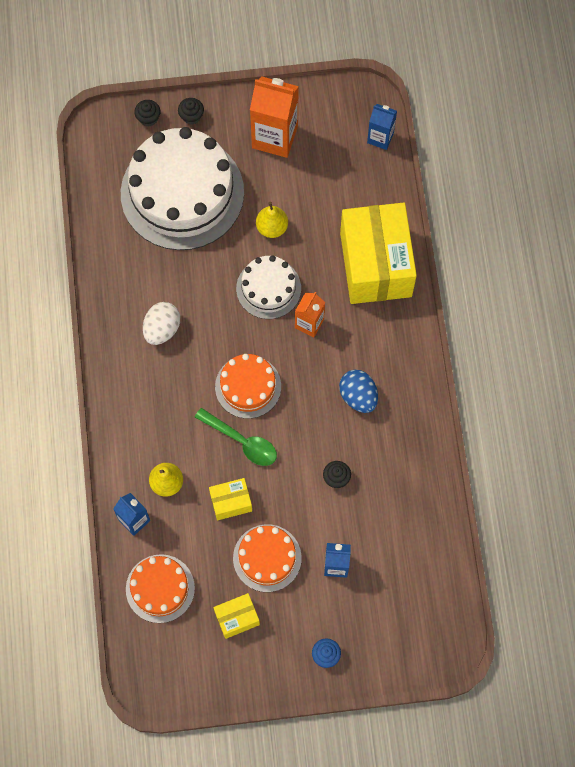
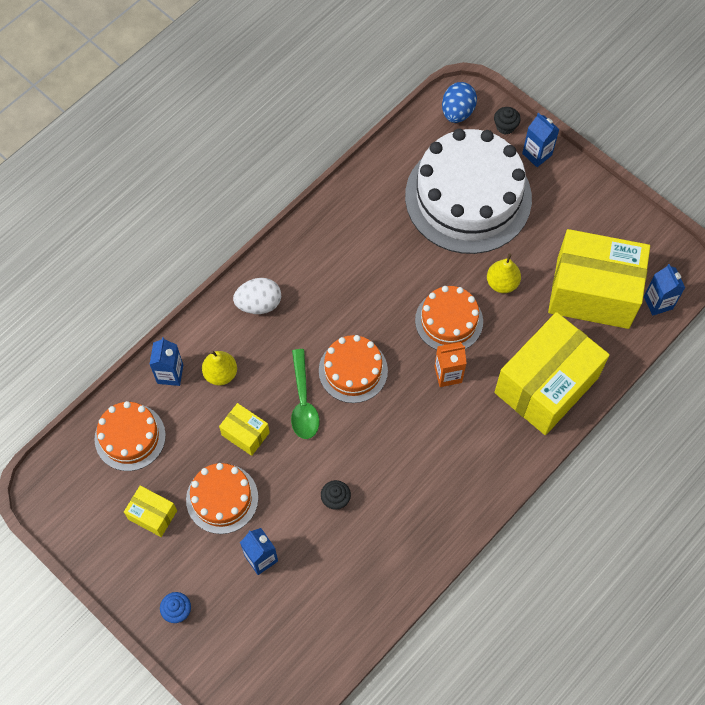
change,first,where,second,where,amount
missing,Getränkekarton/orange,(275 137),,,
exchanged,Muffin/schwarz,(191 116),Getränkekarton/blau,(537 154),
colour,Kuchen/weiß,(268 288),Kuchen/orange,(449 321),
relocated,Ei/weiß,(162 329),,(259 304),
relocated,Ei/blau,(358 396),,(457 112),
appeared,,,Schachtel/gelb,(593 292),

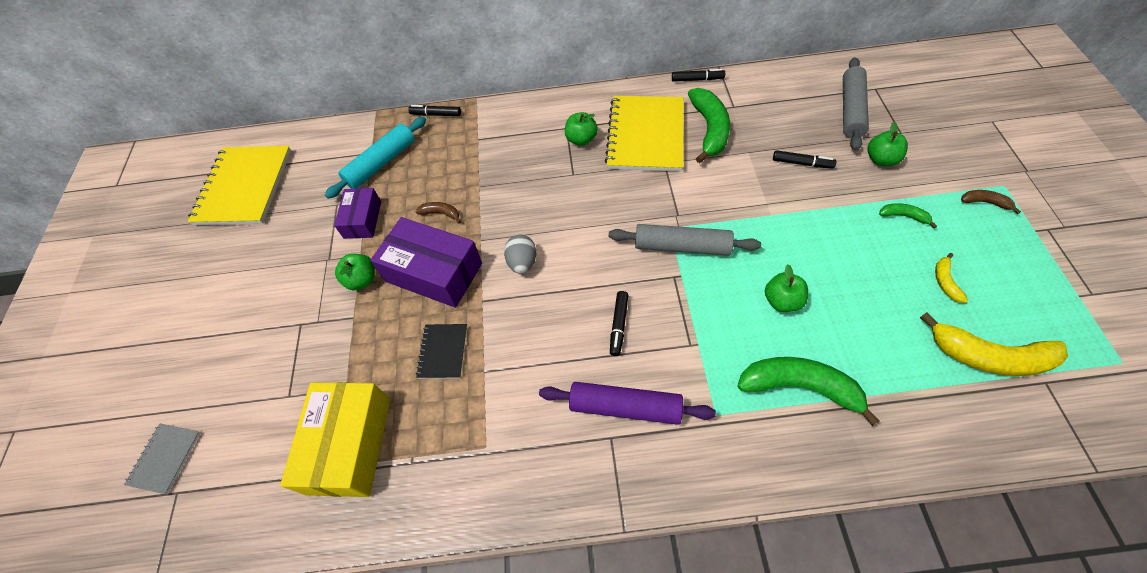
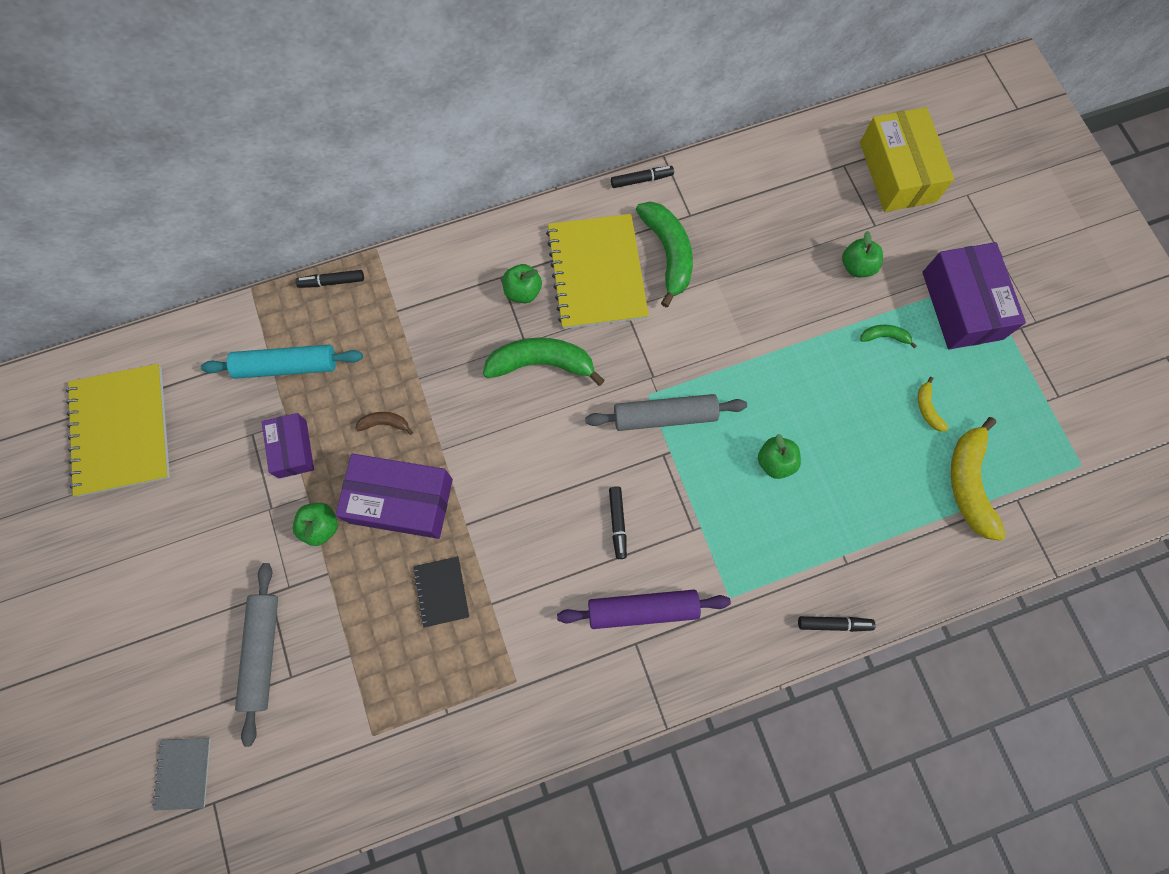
change,first,where,second,where,amount
relocated,Nudelholz/grau,(851 110),,(262 652),
spun,Nudelholz/türkis,(381 163),,(287 366),60 degrees clockwise
relocated,Filzstift/schwarz,(802 163),,(834 624),
exchanged,Banane/braun,(985 202),Schachtel/lila,(962 305),
missing,Ei/grau,(522 262),,,
spun,Banane/gelb,(988 356),,(968 483),90 degrees clockwise
relocated,Banane/grün,(799 387),,(541 363),
relocated,Schachtel/gelb,(349 445),,(897 172),

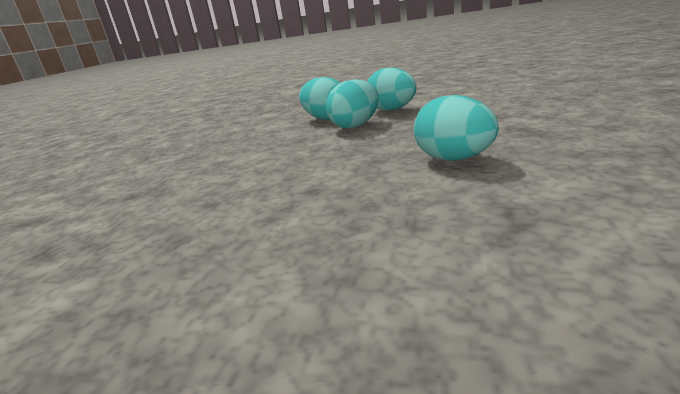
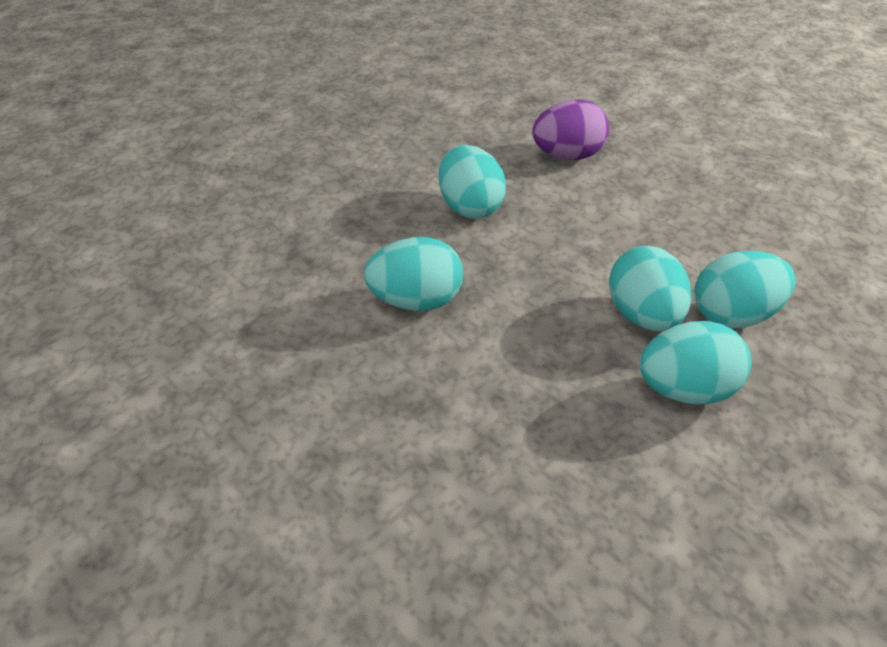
change,first,where,second,where,amount
appeared,,,Ei/lila,(567 156),
appeared,,,Ei/türkis,(470 207),

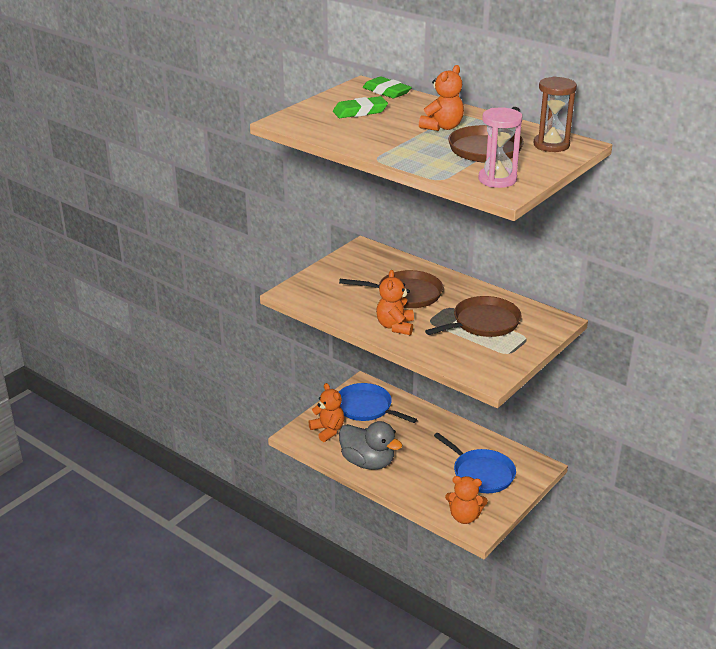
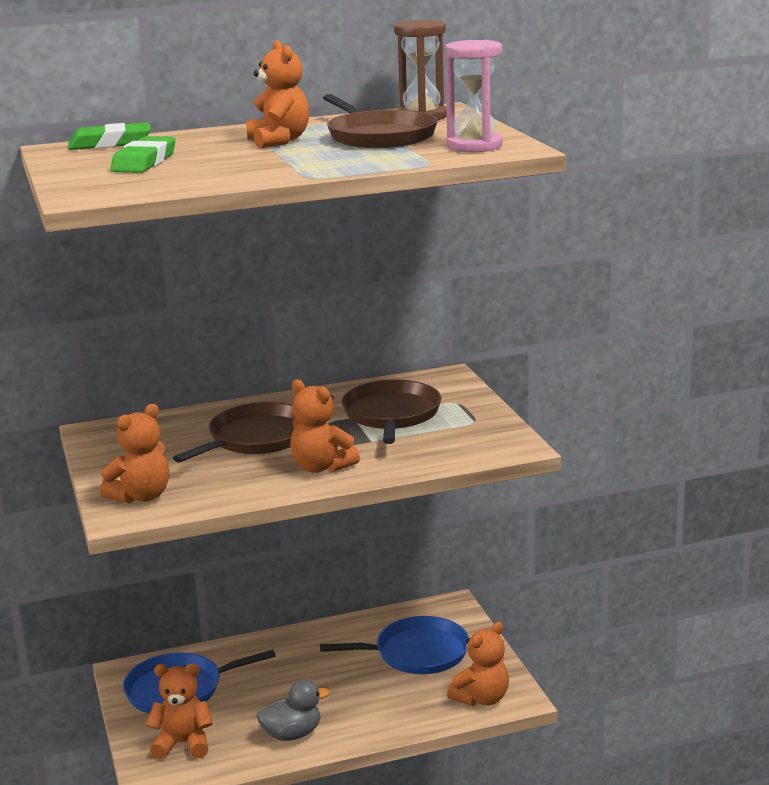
change,first,where,second,where,amount
size,Ente/grau,(368 462),,(292 734),x0.64
appeared,,,Teddybär/orange,(141 496),

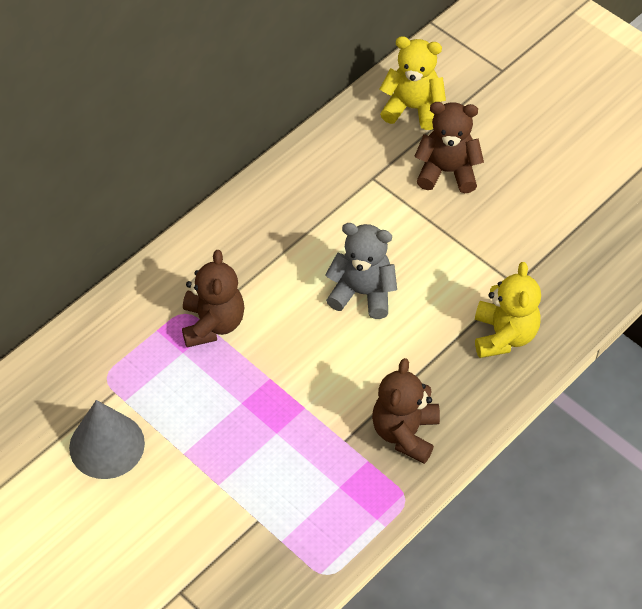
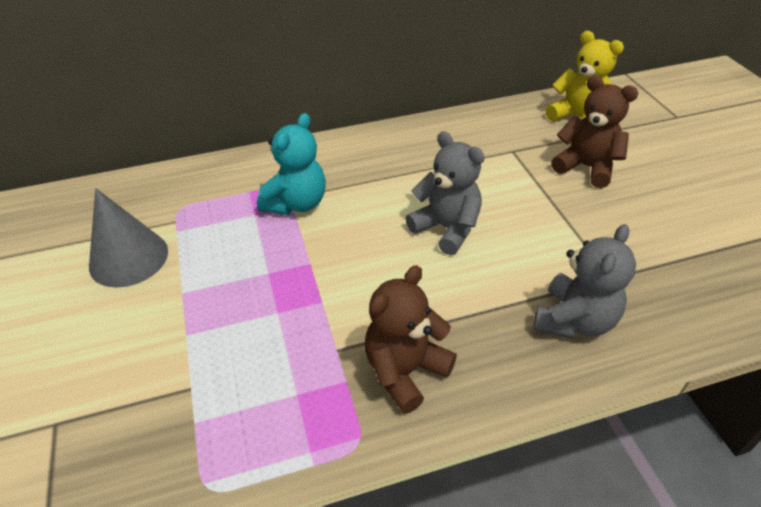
change,first,where,second,where,amount
colour,Teddybär/braun,(213 324),Teddybär/türkis,(296 203),
colour,Teddybär/gelb,(504 335),Teddybär/grau,(574 320),

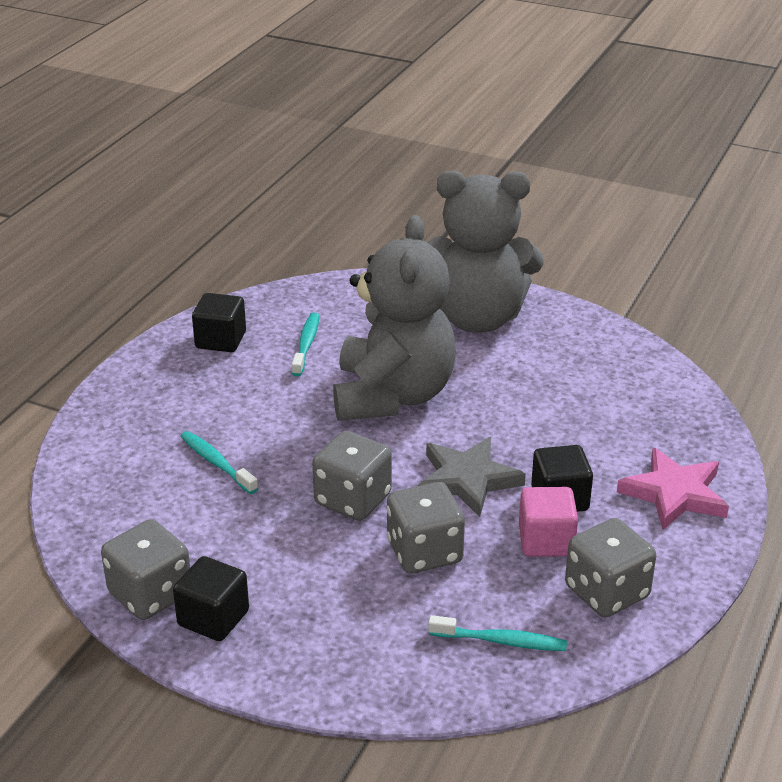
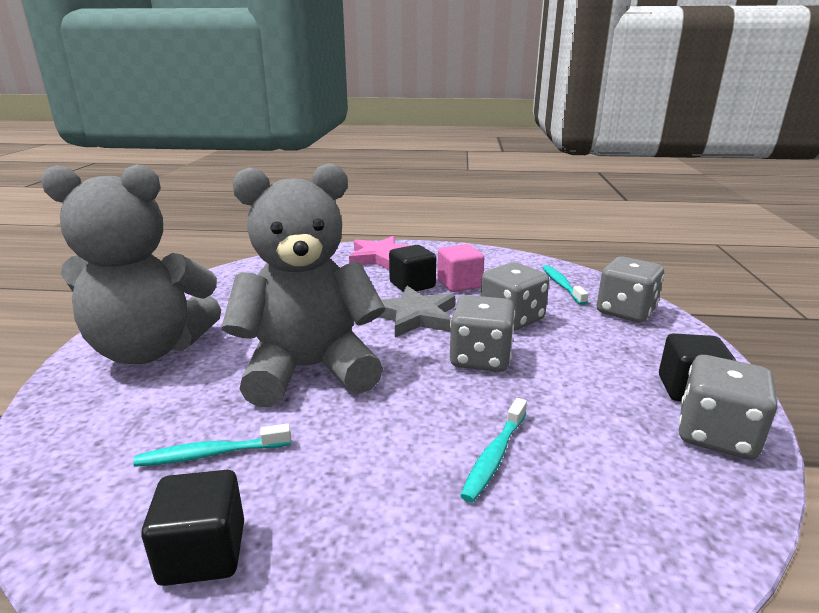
change,first,where,second,where,amount
spun,Teddybär/grau,(476 318),,(151 349),105 degrees clockwise
relocated,Spielwürfel/grau,(606 592),,(625 311),

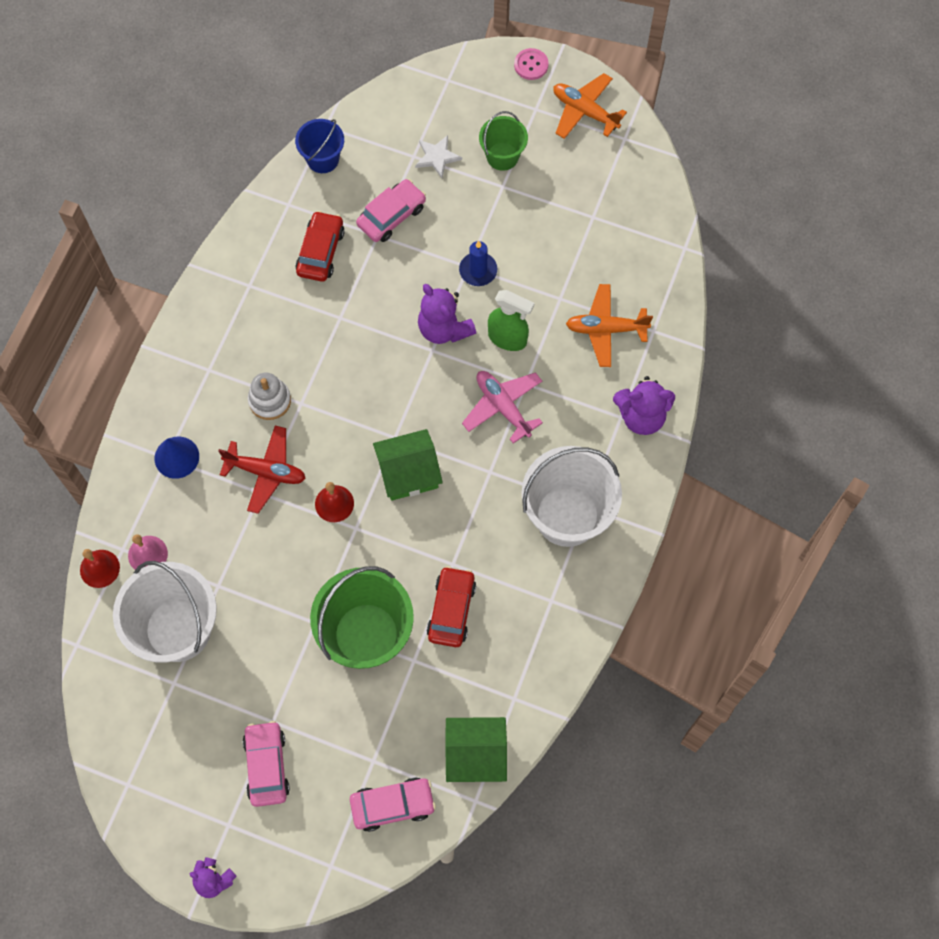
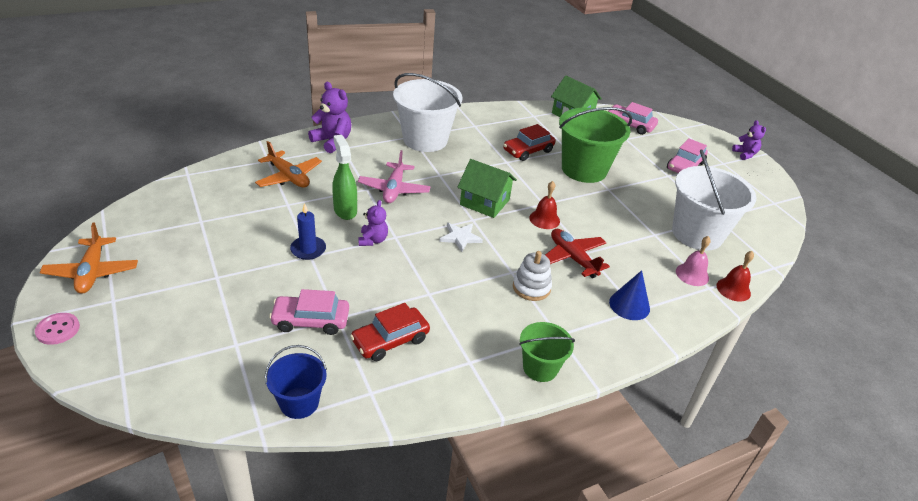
change,first,where,second,where,amount
relocated,Eimer/grün,(502 156),,(540 368),
relocated,Stern/weiß,(437 157),,(460 237),
size,Teddybär/lila,(444 328),,(373 240),x0.63

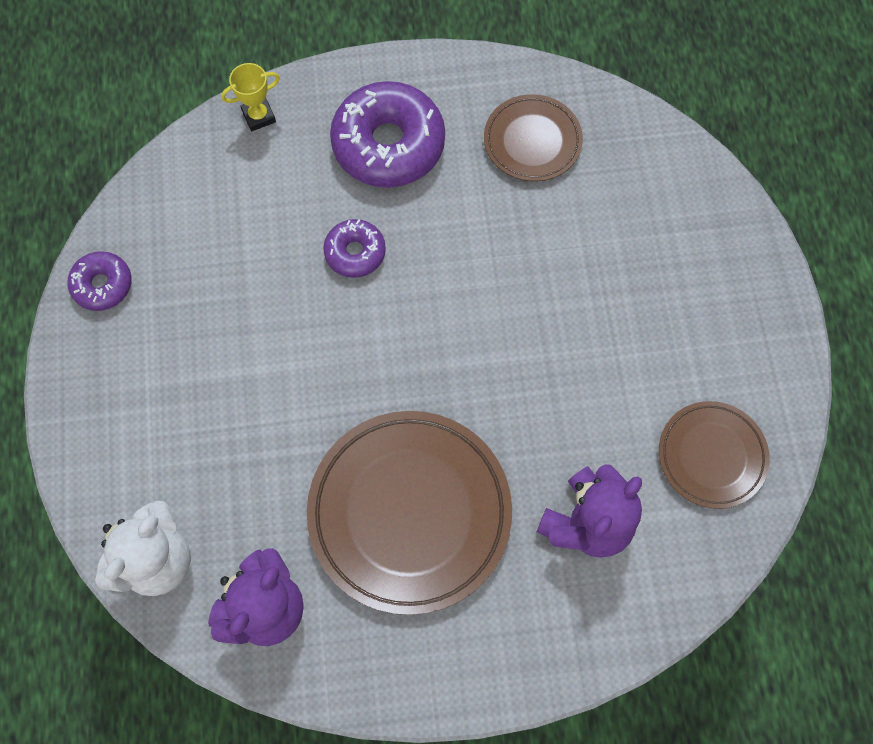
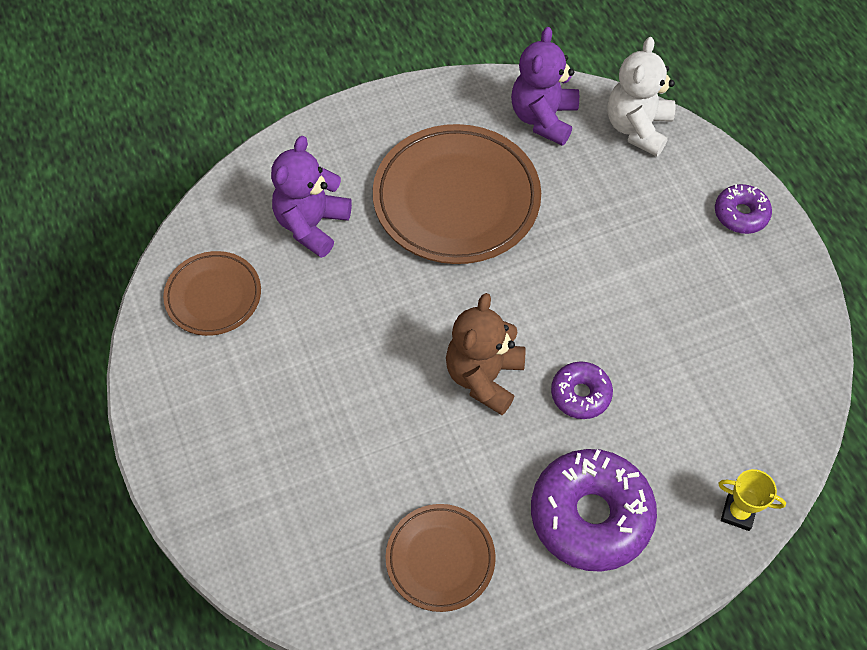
change,first,where,second,where,amount
spun,Pokal/gelb,(259 116),,(738 513),60 degrees clockwise
relocated,Donut/lila,(102 285),,(741 214),
appeared,,,Teddybär/braun,(484 377),

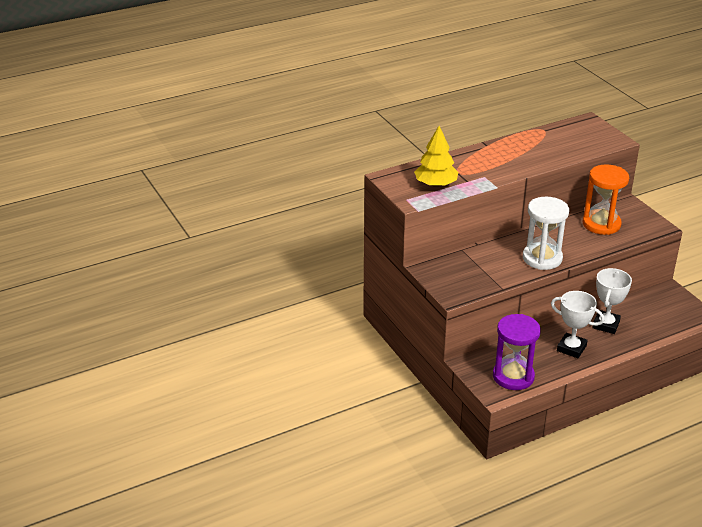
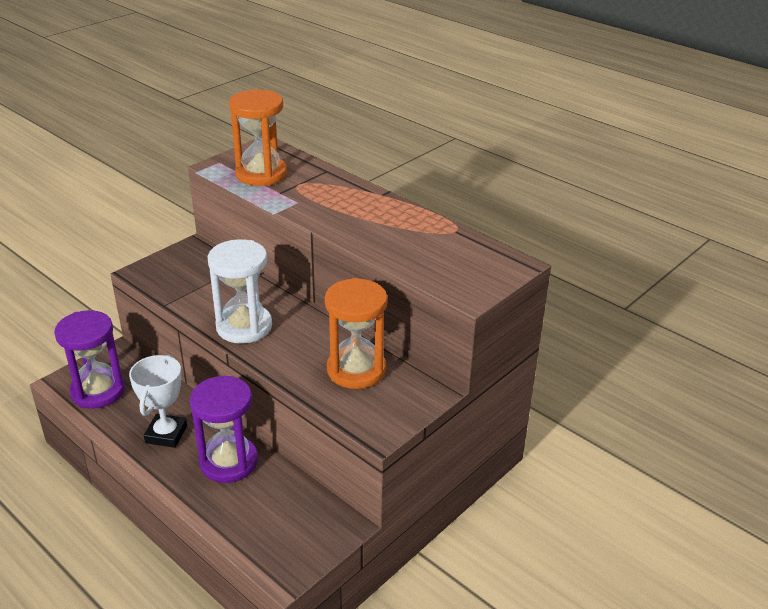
change,first,where,second,where,amount
exchanged,Baum/gelb,(435 184),Sanduhr/orange,(261 174),
exchanged,Pokal/weiß,(606 325),Sanduhr/lila,(229 462),

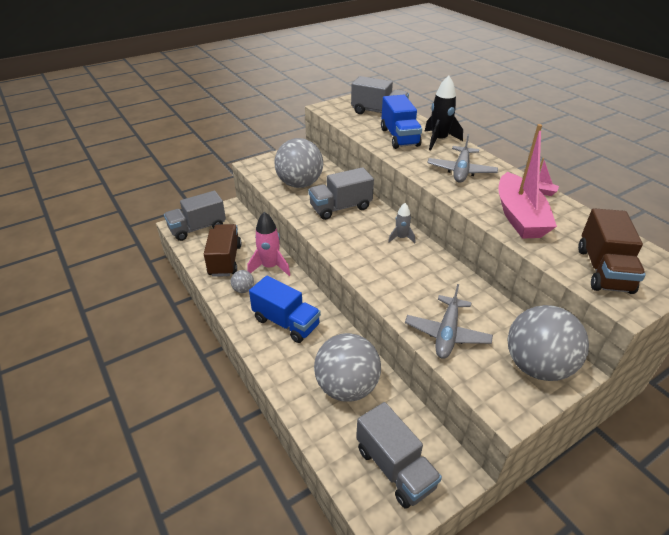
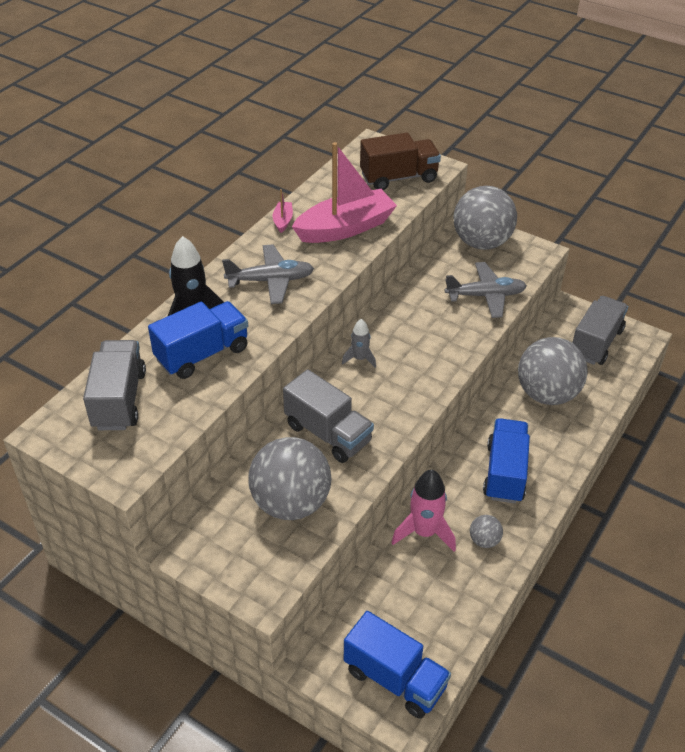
change,first,where,second,where,amount
colour,Lastwagen/grau,(197 228),Lastwagen/blau,(395 679),
missing,Lastwagen/braun,(225 260),,,

